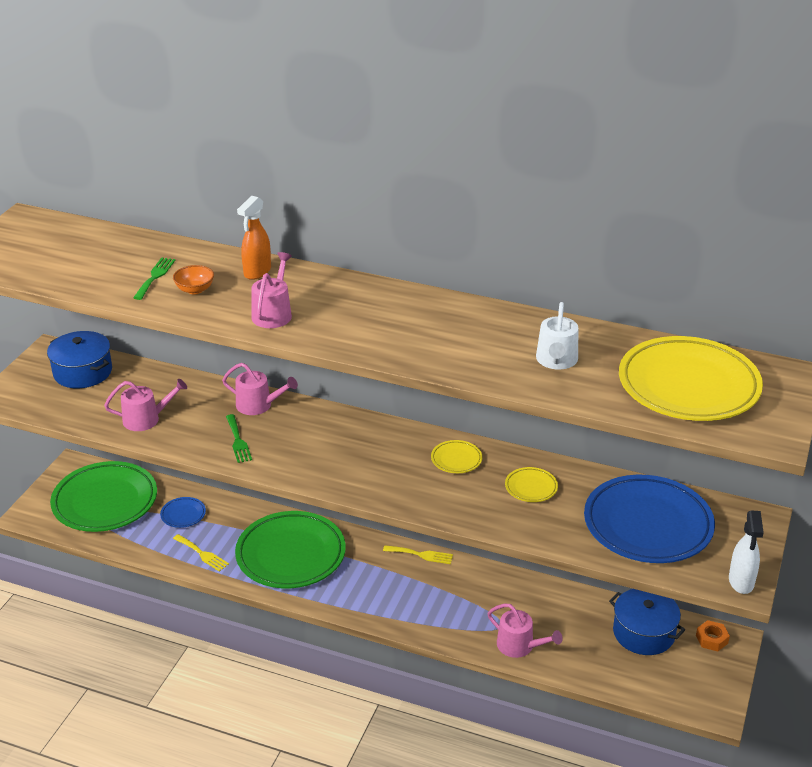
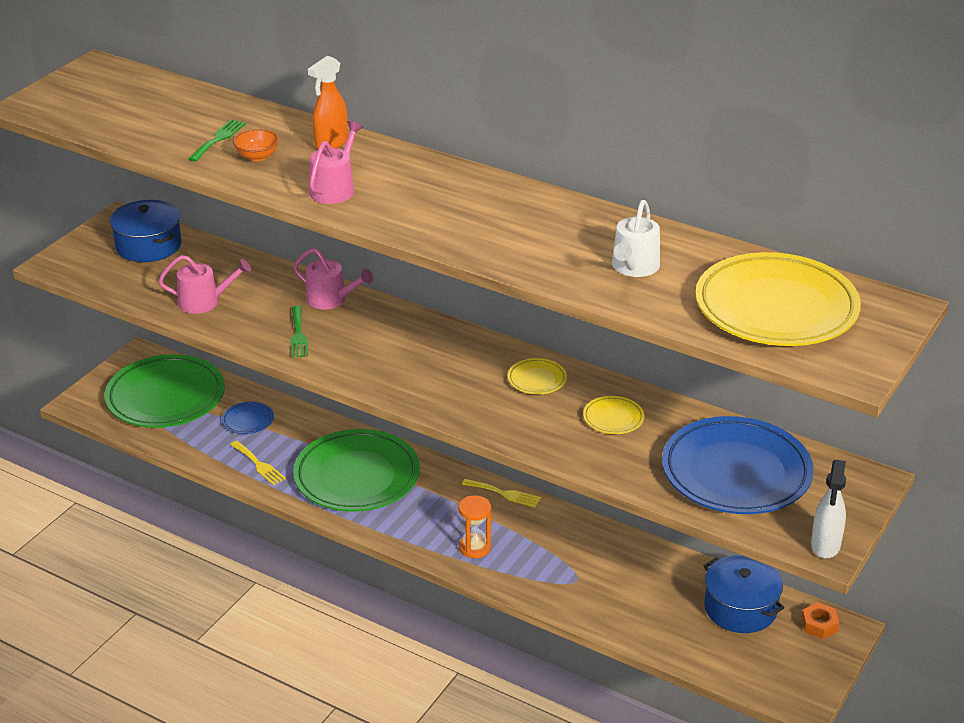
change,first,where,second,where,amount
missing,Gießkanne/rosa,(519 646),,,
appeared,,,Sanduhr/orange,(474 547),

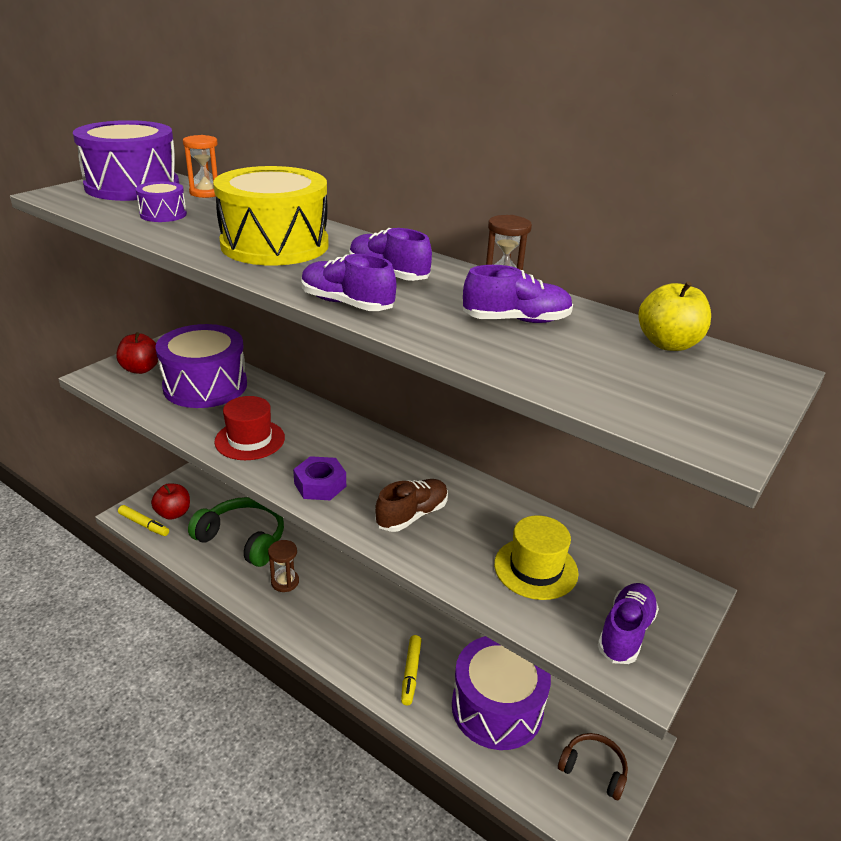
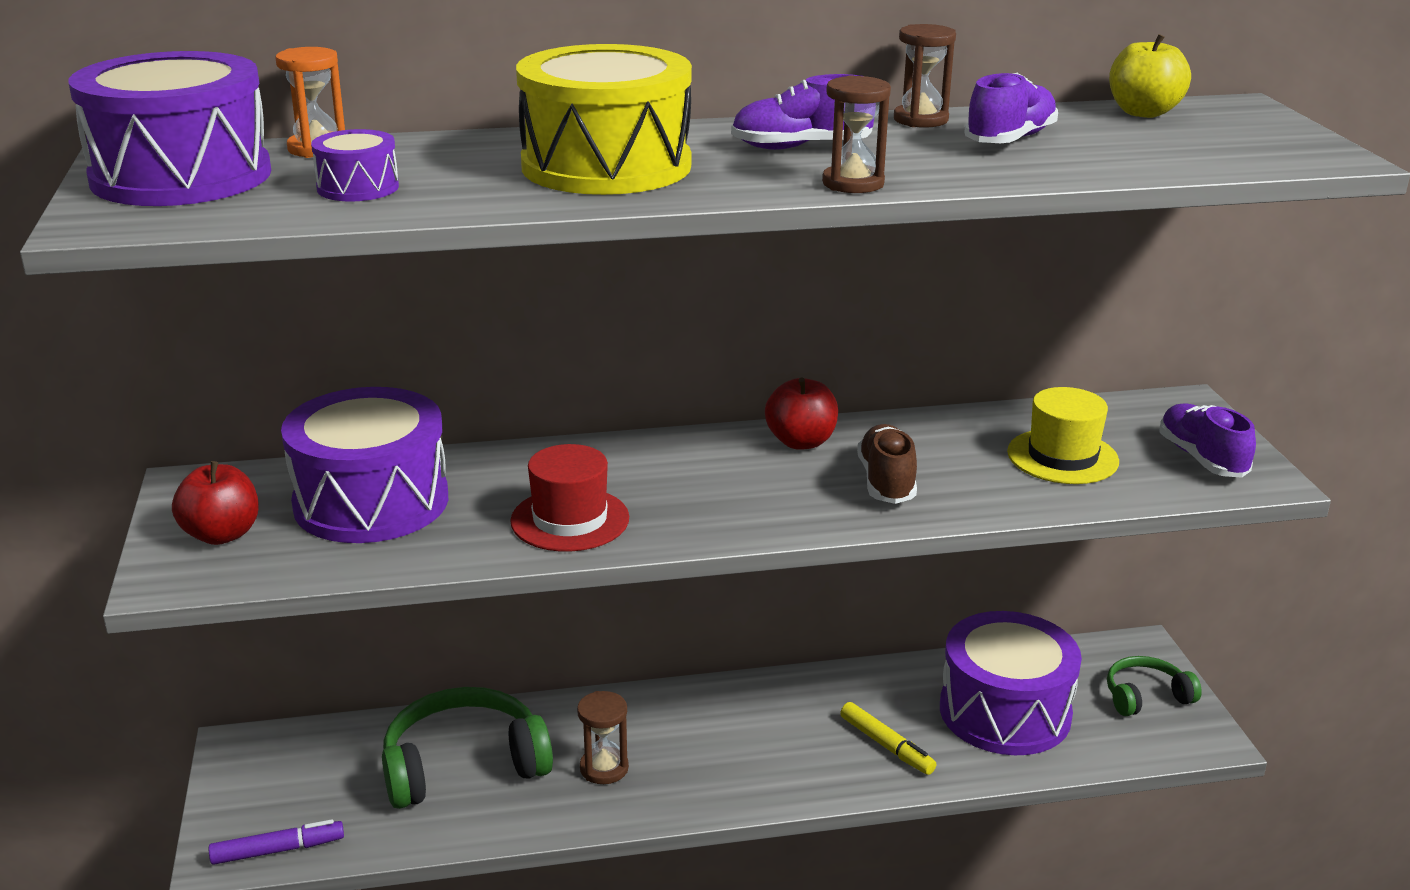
change,first,where,second,where,amount
exchanged,Schuh/lila,(347 304),Sanduhr/braun,(853 183),
missing,Sechskantmutter/lila,(320 485),,,
relocated,Apfel/rot,(173 513),,(801 442),
colour,Filzstift/gelb,(144 524),Filzstift/lila,(278 850),
colour,Kopfhörer/braun,(593 769),Kopfhörer/grün,(1146 696),

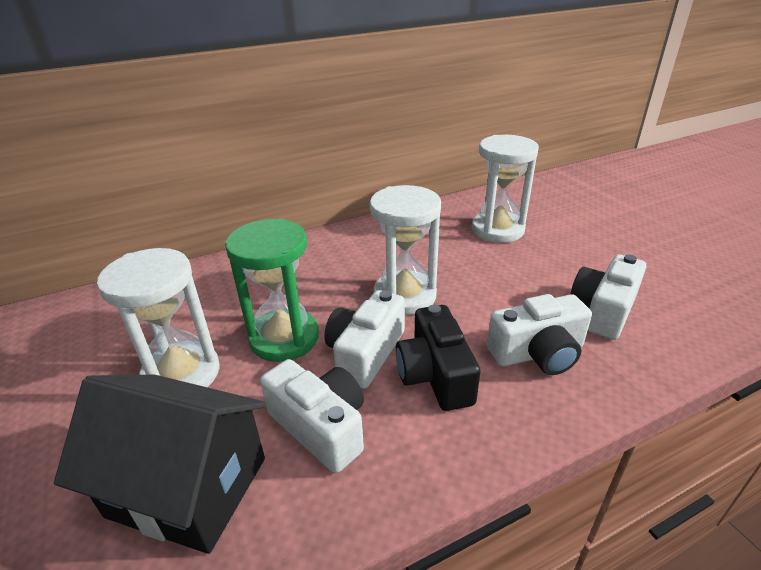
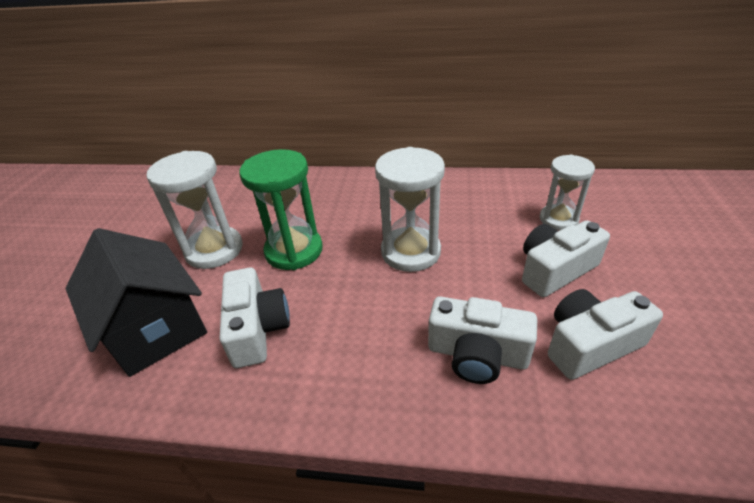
change,first,where,second,where,amount
size,Sanduhr/weiß,(497 230),,(558 219),x0.66
relocated,Kamera/weiß,(365 353),,(555 270),
missing,Kamera/schwarz,(435 375),,,

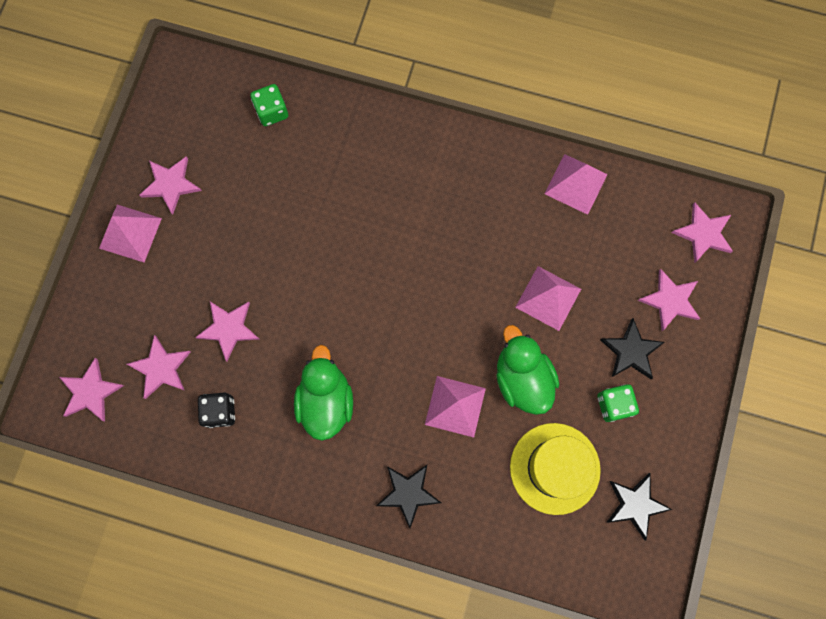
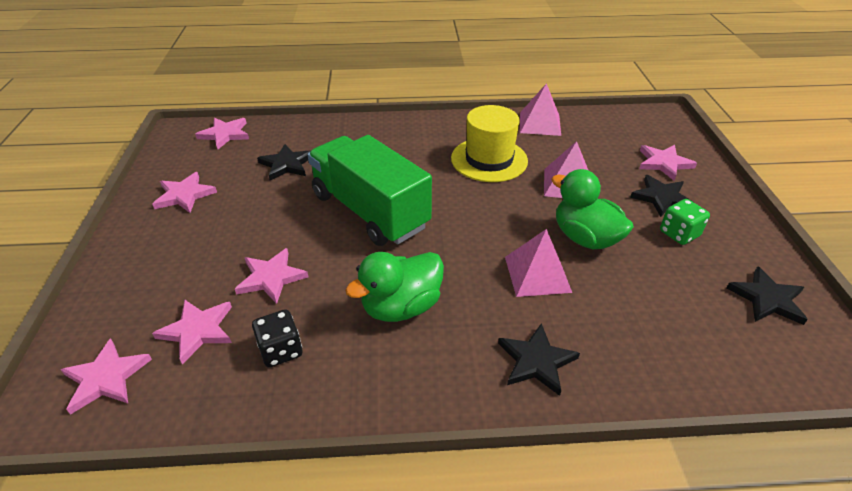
change,first,where,second,where,amount
missing,Spielwürfel/grün,(272 112),,,
relocated,Stern/rosa,(703 233),,(225 134),
missing,Pyramide/rosa,(130 233),,,
spun,Ente/grün,(326 401),,(401 307),105 degrees counterclockwise
relocated,Hut/gelb,(554 468),,(489 159),
appeared,,,Lastwagen/grün,(369 211),
appeared,,,Stern/schwarz,(287 164),

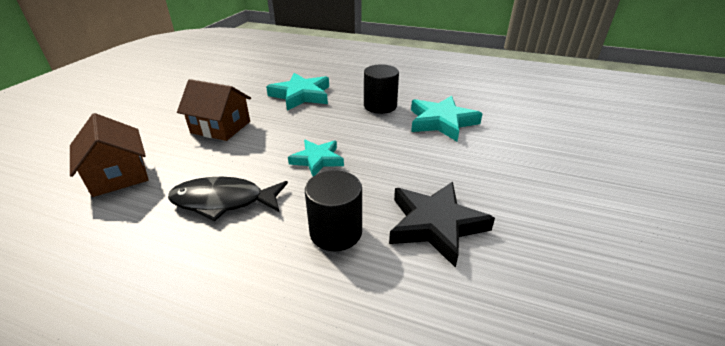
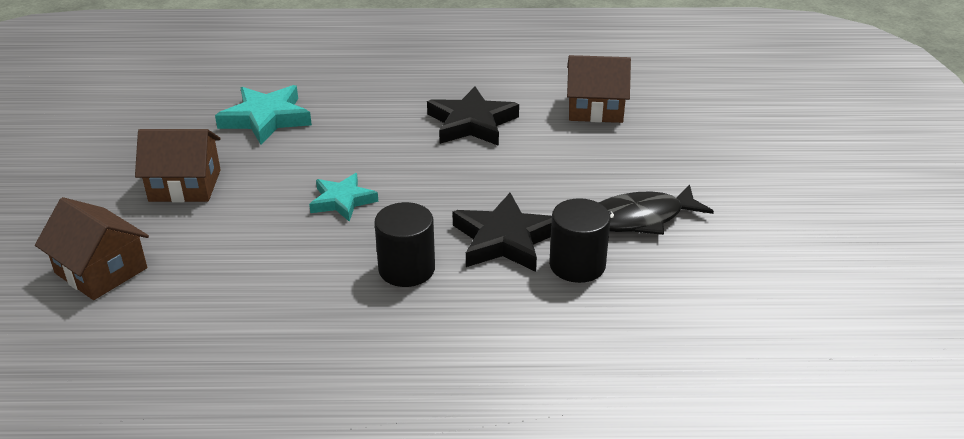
change,first,where,second,where,amount
relocated,Vollzylinder/schwarz,(380 106),,(577 265),
colour,Stern/türkis,(441 122),Stern/schwarz,(472 123),
relocated,Fisch/schwarz,(223 201),,(640 219),
appeared,,,Haus/braun,(595 109),

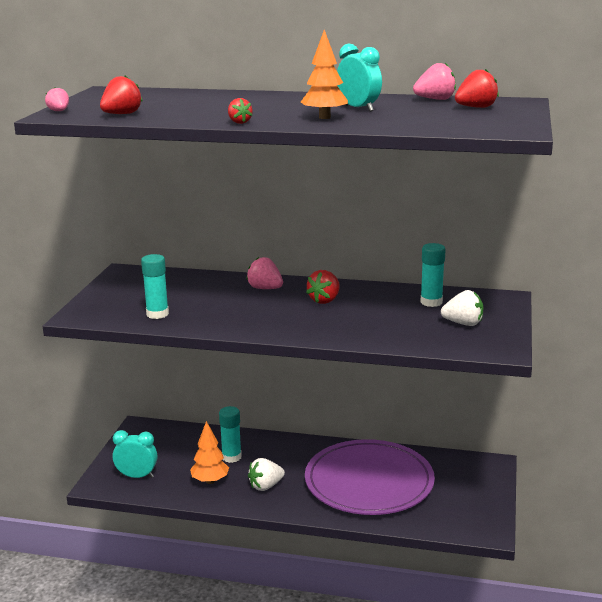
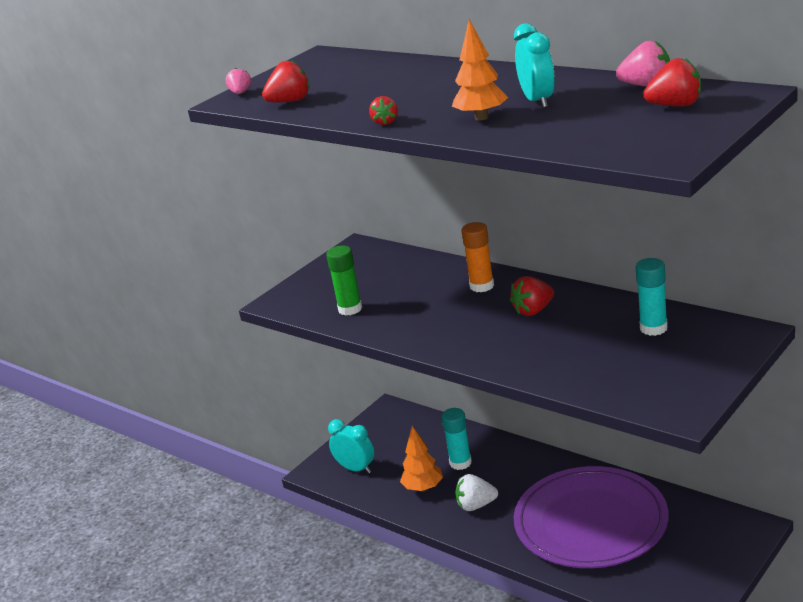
change,first,where,second,where,amount
colour,Klebestift/türkis,(157 314),Klebestift/grün,(350 309),
exchanged,Erdbeere/rosa,(265 288),Klebestift/orange,(482 286),
missing,Erdbeere/weiß,(463 323),,,

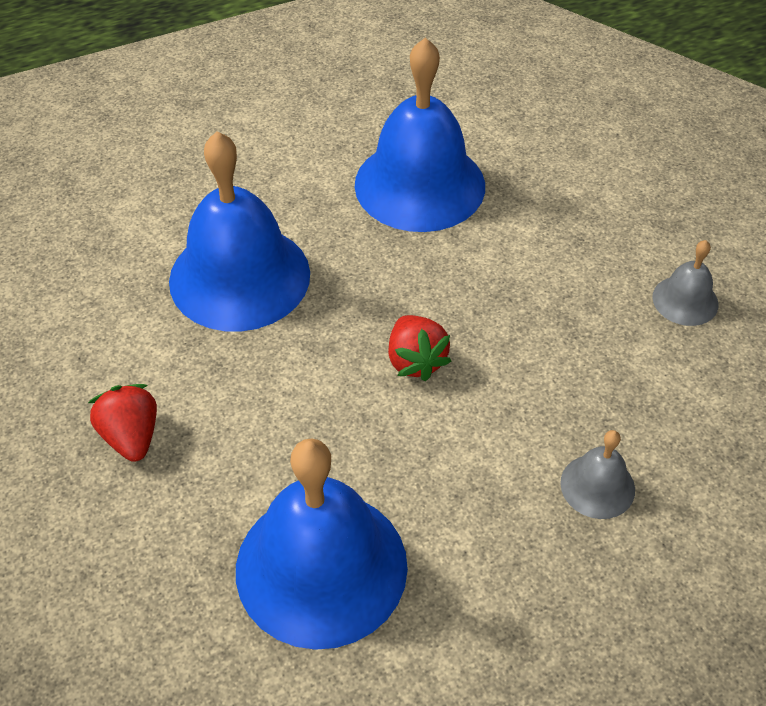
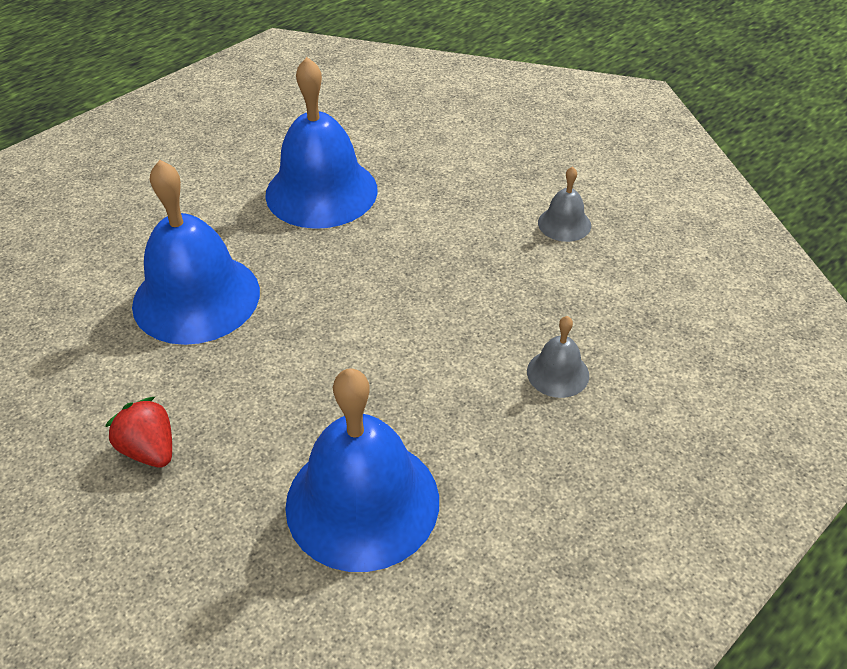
change,first,where,second,where,amount
missing,Erdbeere/rot,(415 361),,,

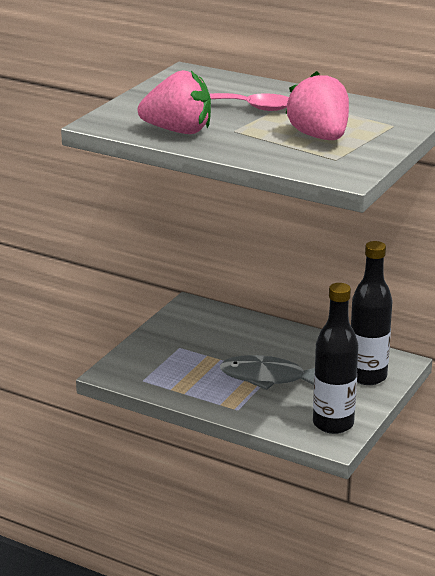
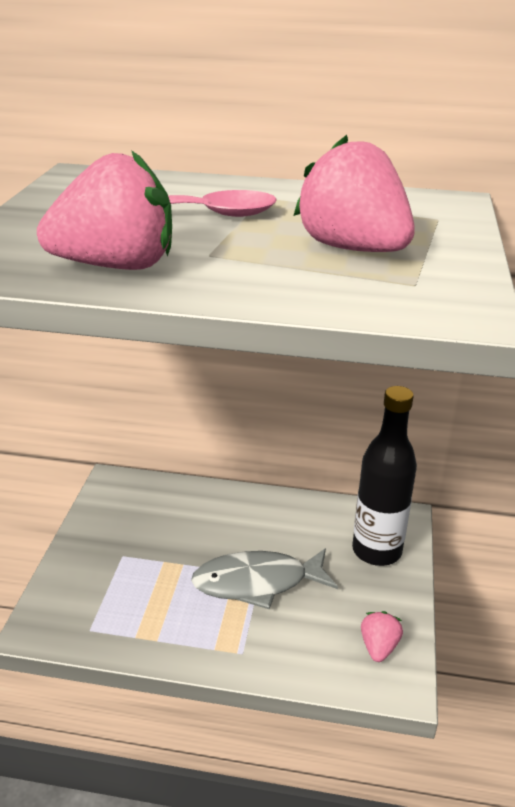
change,first,where,second,where,amount
exchanged,Flasche/schwarz,(333 424),Erdbeere/rosa,(379 647),

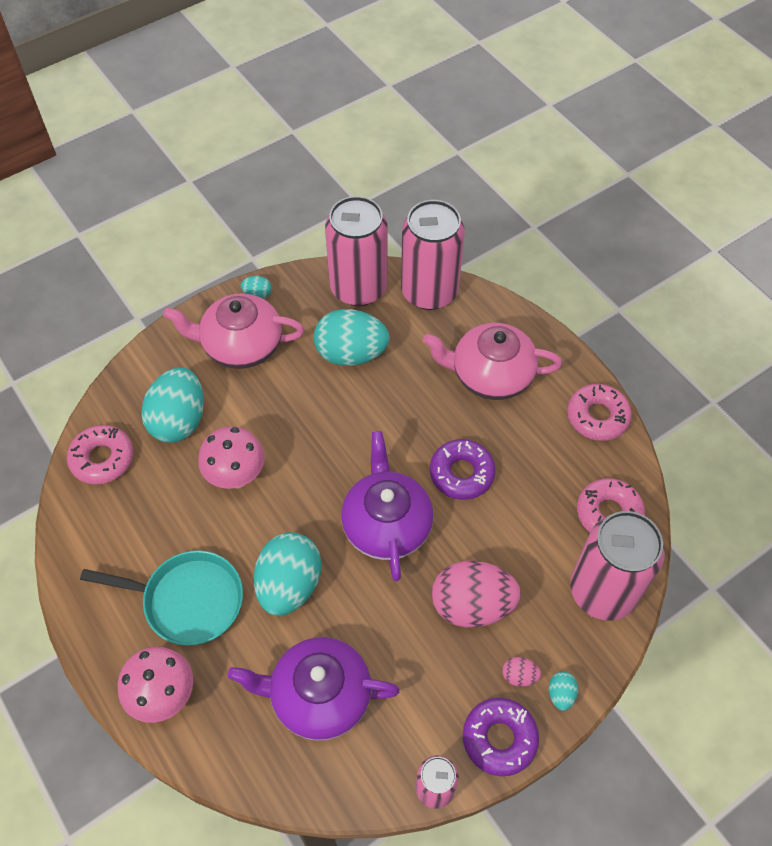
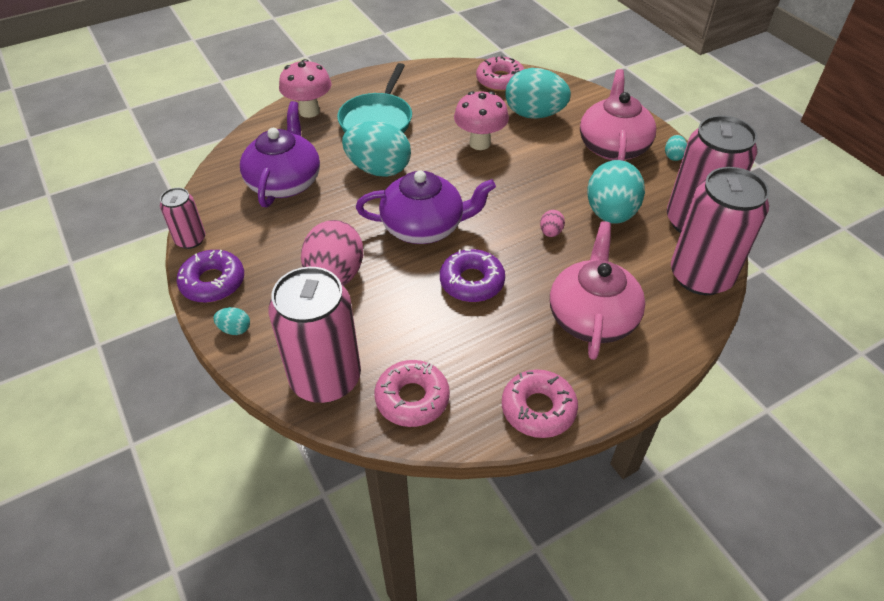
change,first,where,second,where,amount
relocated,Ei/rosa,(519 676),,(550 232),

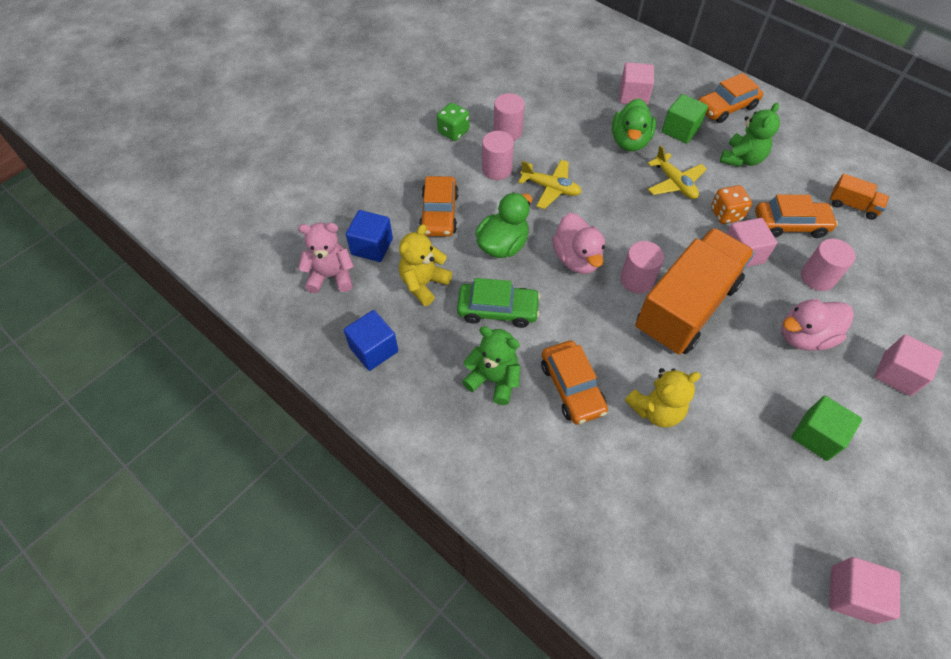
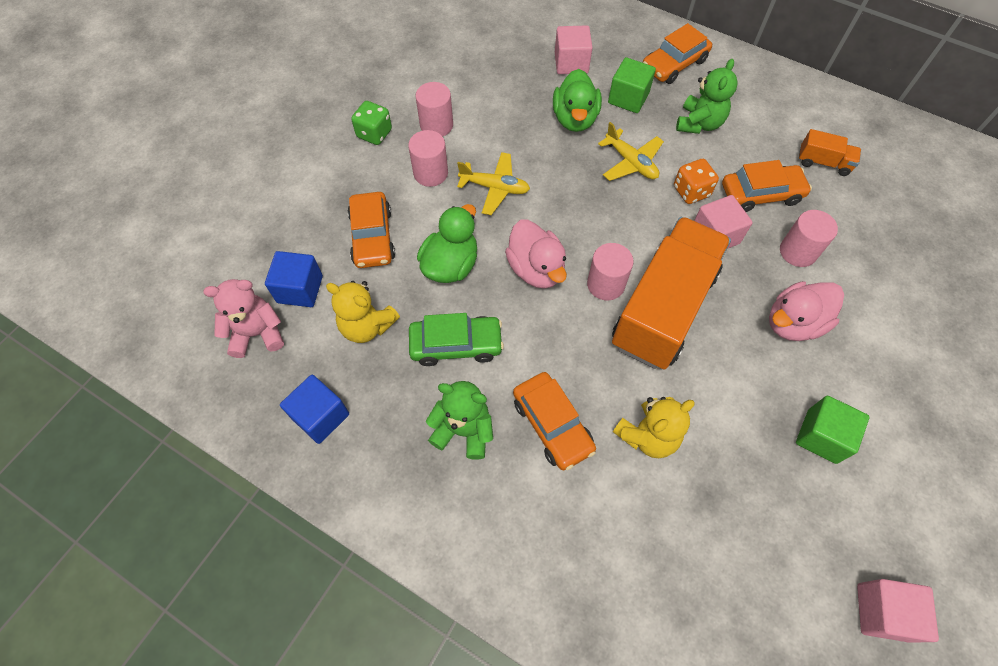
change,first,where,second,where,amount
spun,Teddybär/gelb,(424 284),,(367 326),90 degrees counterclockwise
missing,Kubus/rosa,(897 374),,,

